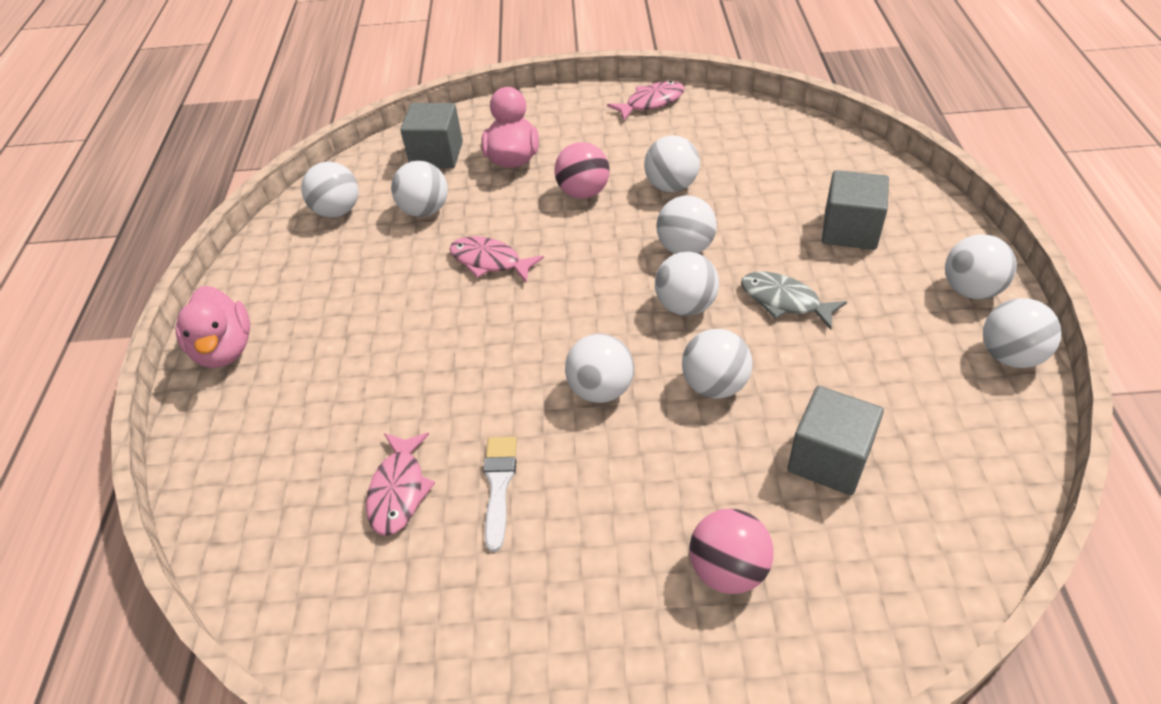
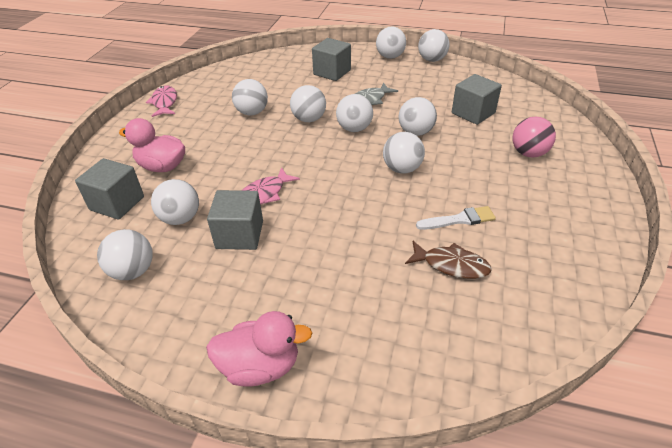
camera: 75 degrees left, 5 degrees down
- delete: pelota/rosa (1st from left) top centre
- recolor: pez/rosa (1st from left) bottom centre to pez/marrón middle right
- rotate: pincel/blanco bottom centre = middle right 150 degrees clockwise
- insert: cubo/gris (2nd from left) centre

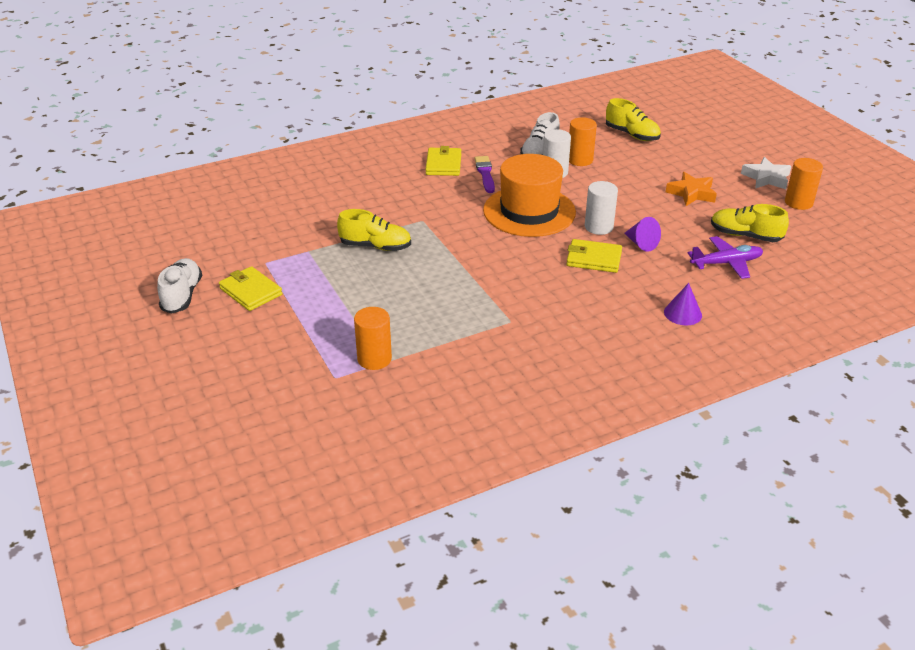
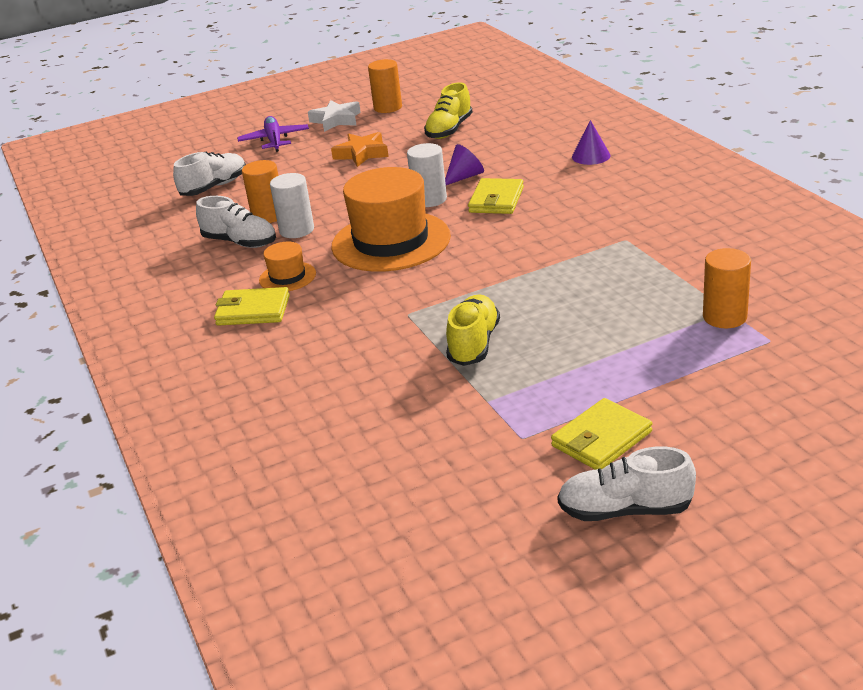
camera: 85 degrees left, 5 degrees down
- recolor: zapato/amarillo (2nd from left) top right to zapato/blanco (1st from left) top left
- replace: pincel/morado top centre to sombrero/naranja (1st from left) middle left
- move: avión/morado middle right to top left

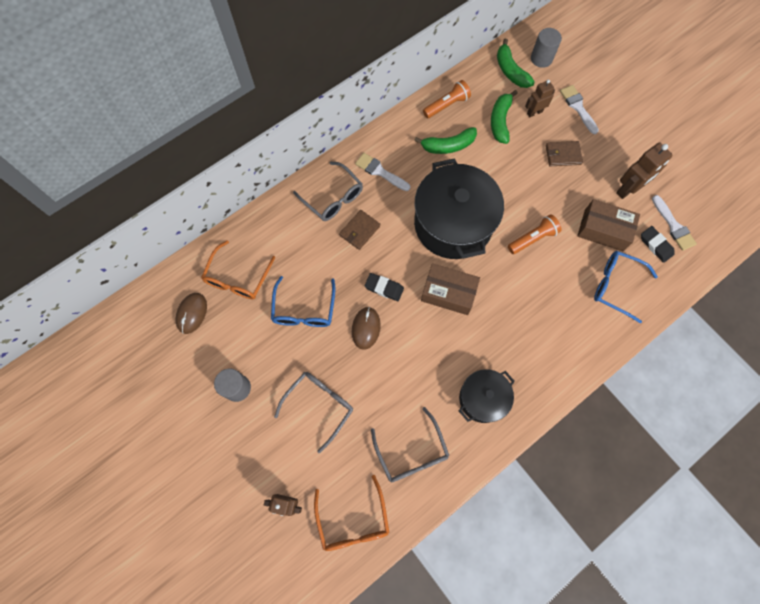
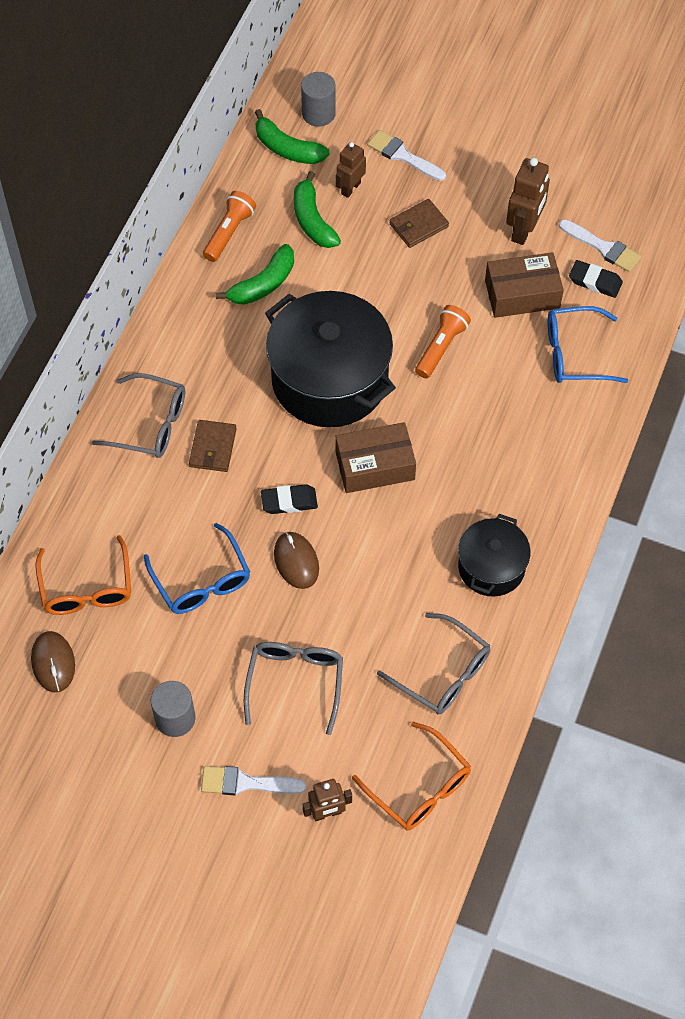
camera: 30 degrees left, 10 degrees down
- move: pincel/blanco (1st from left) top centre to bottom centre

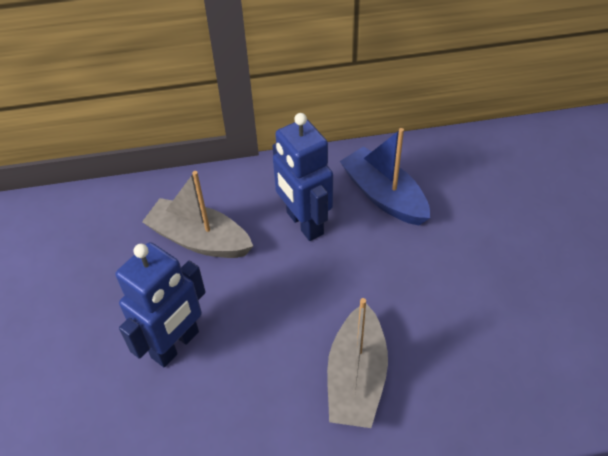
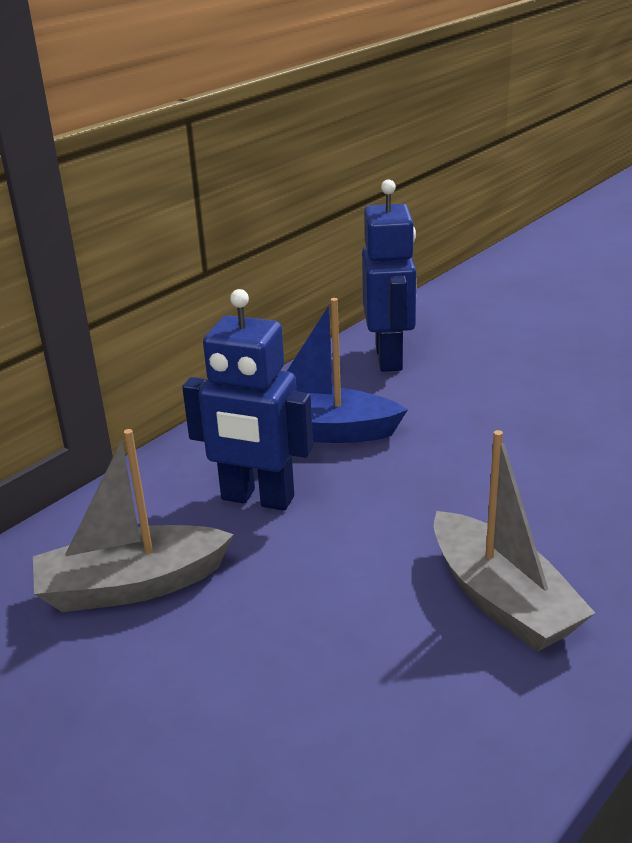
camera: 40 degrees left, 20 degrees down
- move: robot/azul (1st from left in the first image) bottom left to robot/azul (2nd from left) top centre

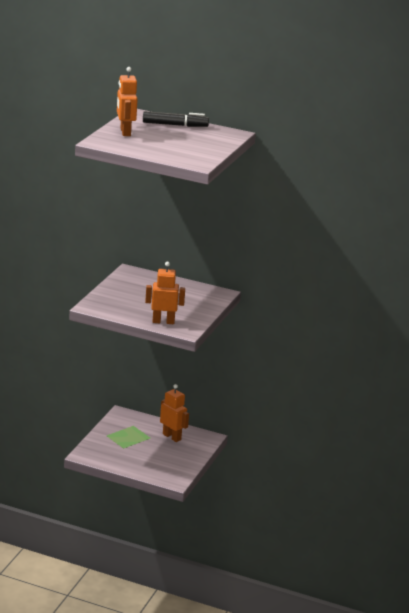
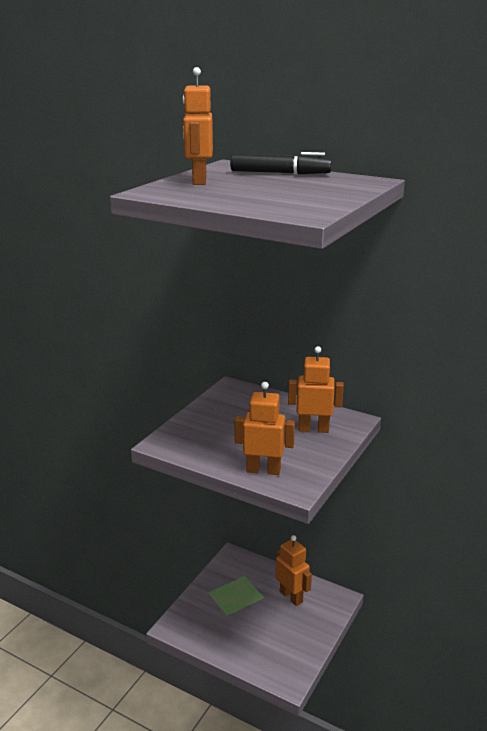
camera: 10 degrees right, 0 degrees up
- insert: robot/naranja (4th from left) centre

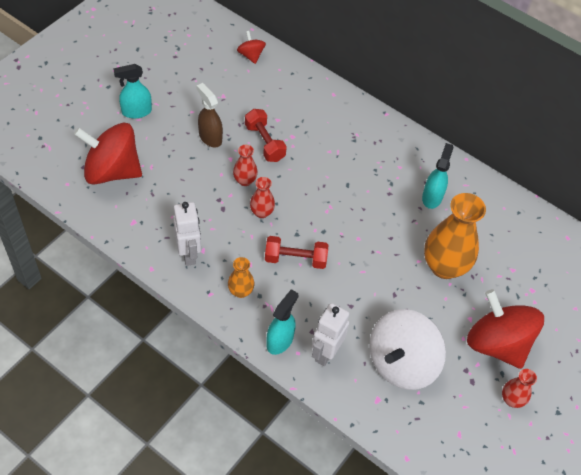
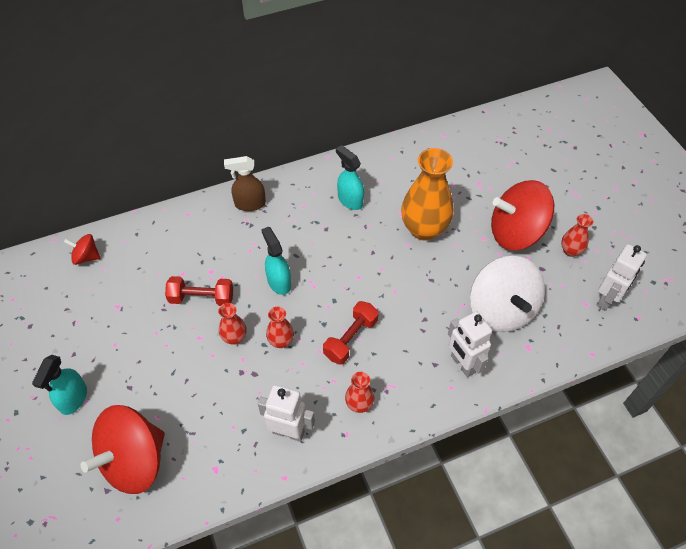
camera: 55 degrees left, 0 degrees up
- move: pulverizador/marrón top centre to centre
- recolor: florero/naranja (1st from left) centre to florero/rojo (3rd from left) bottom centre
- move: pulverizador/turquesa (2nd from left) bottom centre to centre
- insert: robot/blanco (3rd from left) middle right

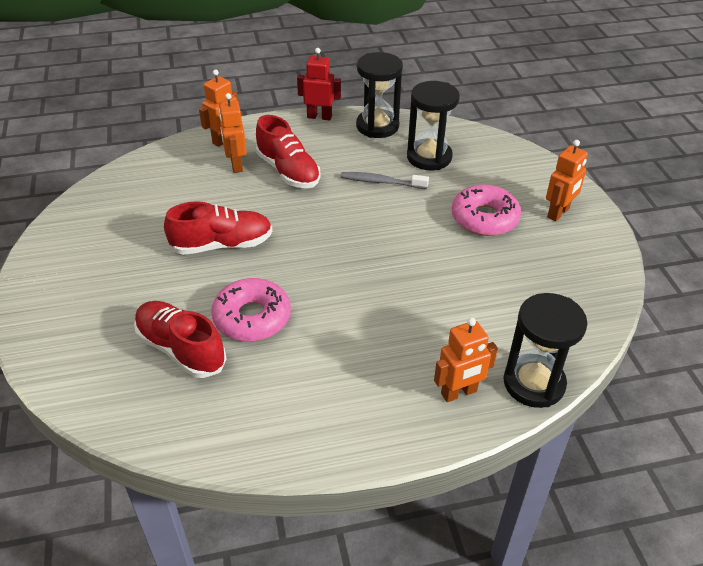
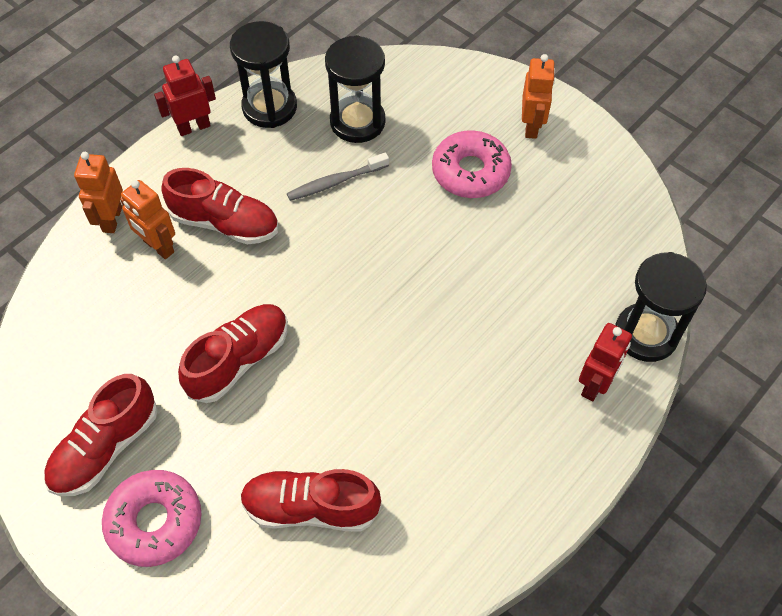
camera: 35 degrees left, 15 degrees up
- move: rosquilla/rosa (1st from left) centre to bottom left
- recolor: robot/naranja (3rd from left) centre to robot/rojo (2nd from left) middle right
- insert: zapato/rojo (1st from left) bottom left

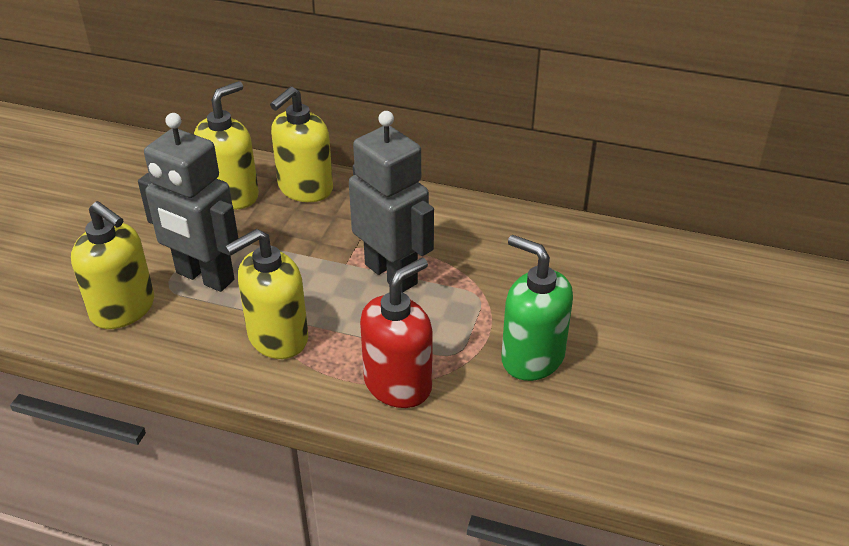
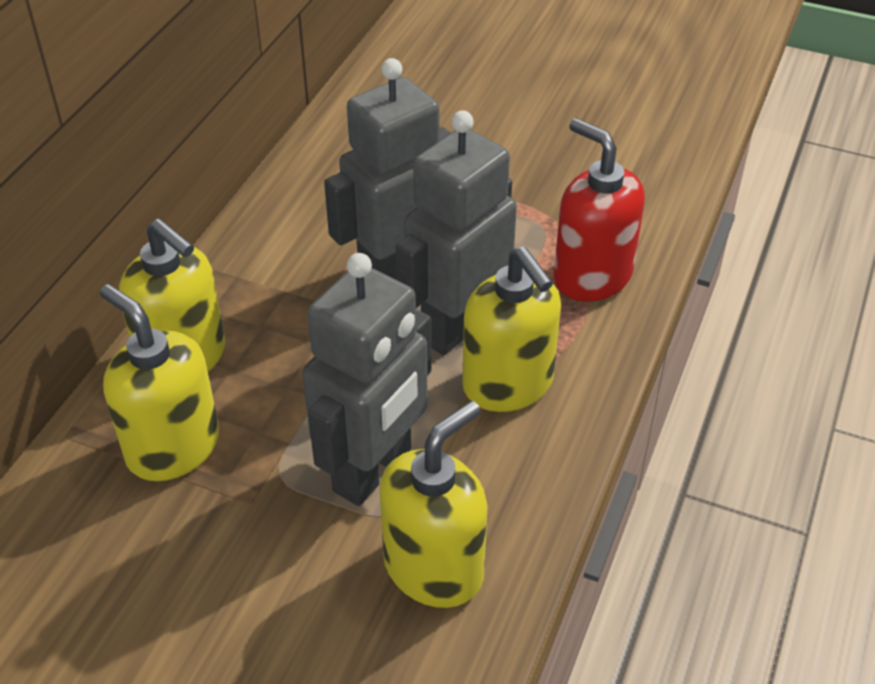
camera: 85 degrees left, 5 degrees up
- delete: dispensador de jabón/verde centre
- insert: robot/gris (3rd from left) centre

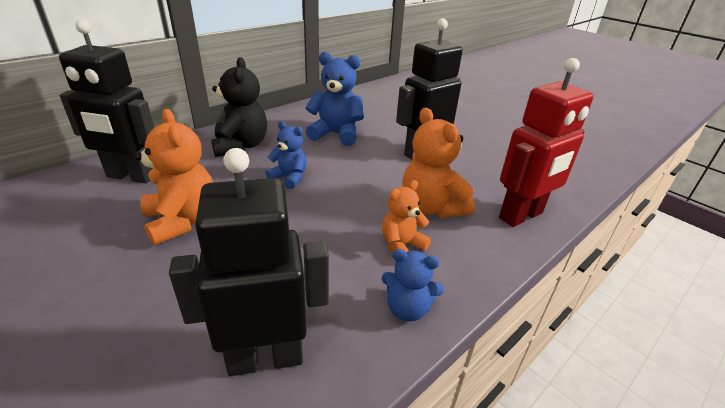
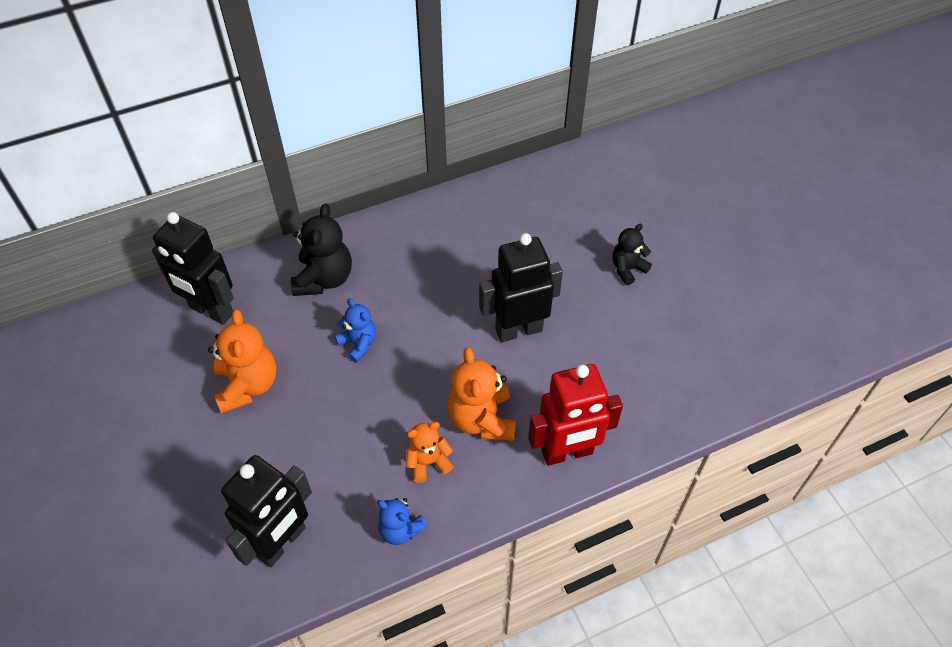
camera: 20 degrees right, 20 degrees up
- delete: osito/azul (2nd from left) top centre
- rotate: robot/negro (2nd from left) centre = bottom left 120 degrees clockwise
- insert: osito/negro (2nd from left) centre

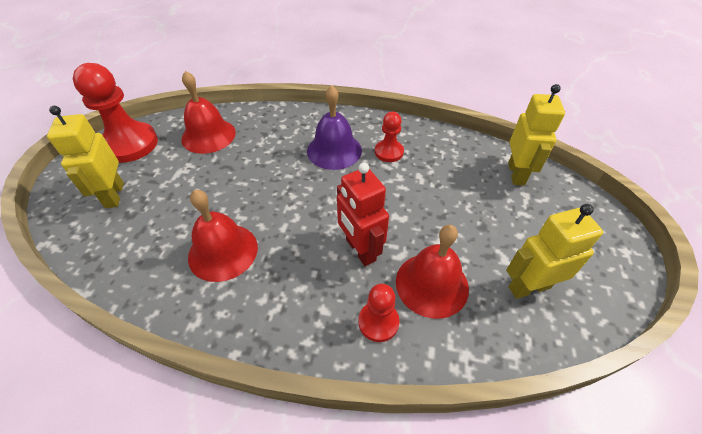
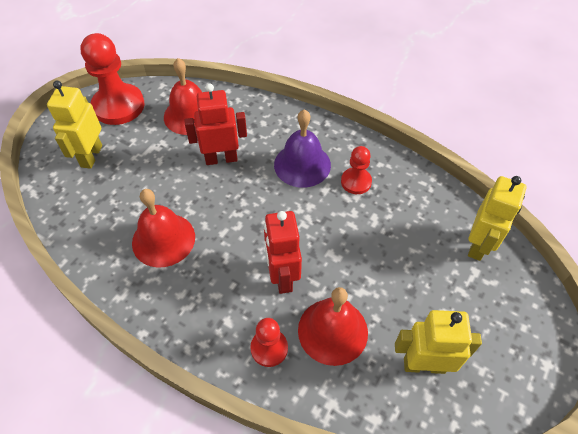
camera: 20 degrees right, 5 degrees up
- insert: robot/rojo (1st from left) top centre

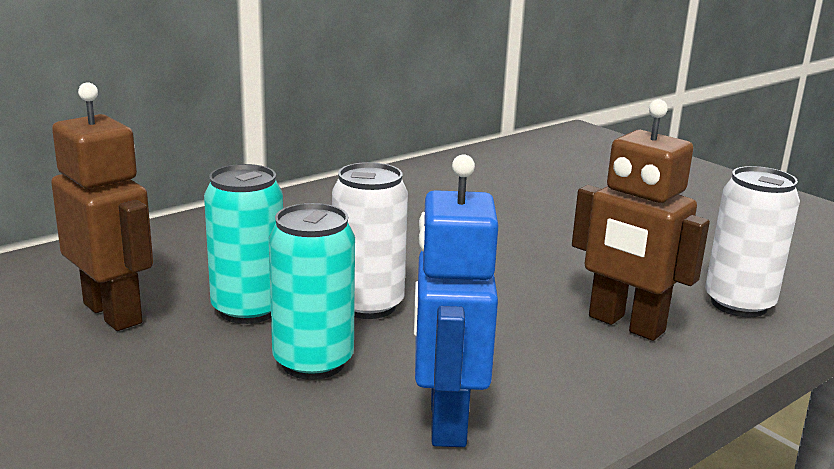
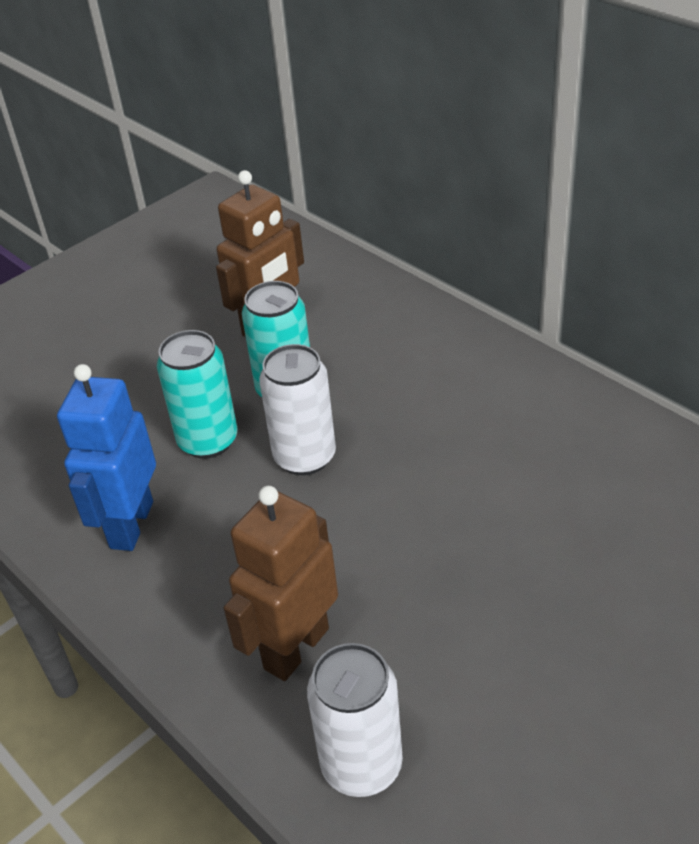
camera: 90 degrees right, 20 degrees up
- rotate: robot/azul centre = middle left 75 degrees counterclockwise

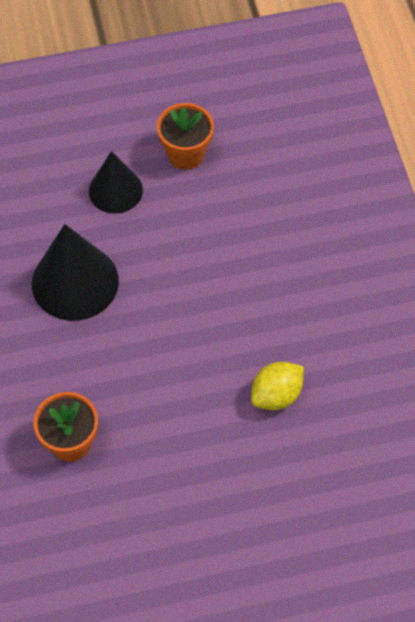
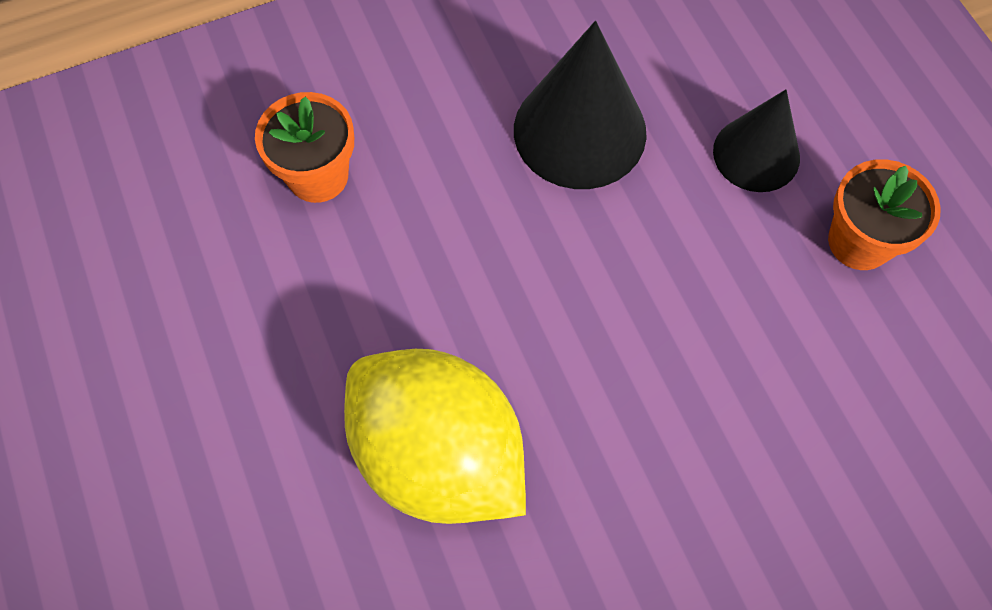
camera: 80 degrees right, 5 degrees up
- resize: limón/amarillo middle right = bottom centre x1.97

